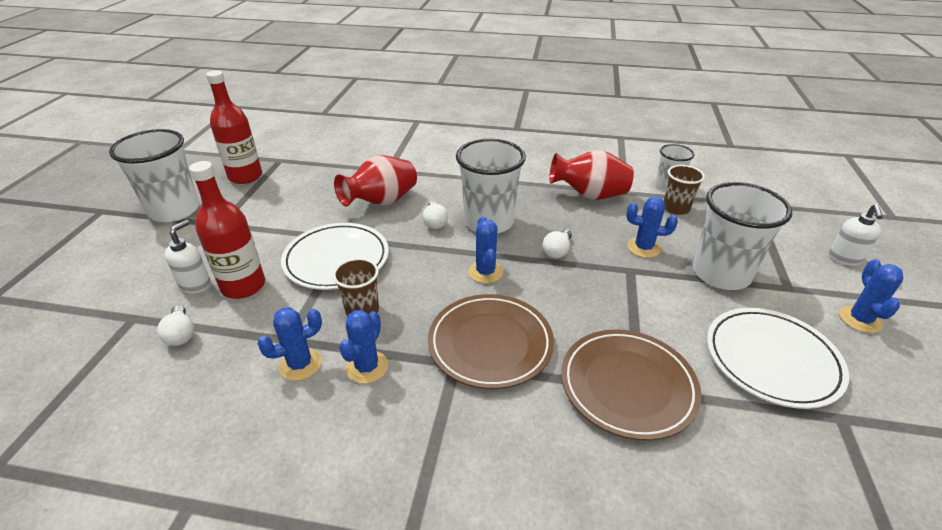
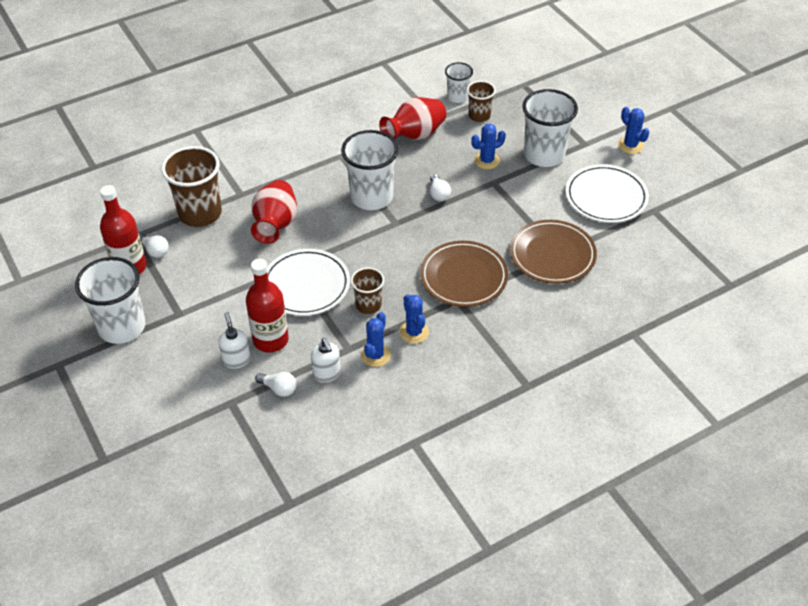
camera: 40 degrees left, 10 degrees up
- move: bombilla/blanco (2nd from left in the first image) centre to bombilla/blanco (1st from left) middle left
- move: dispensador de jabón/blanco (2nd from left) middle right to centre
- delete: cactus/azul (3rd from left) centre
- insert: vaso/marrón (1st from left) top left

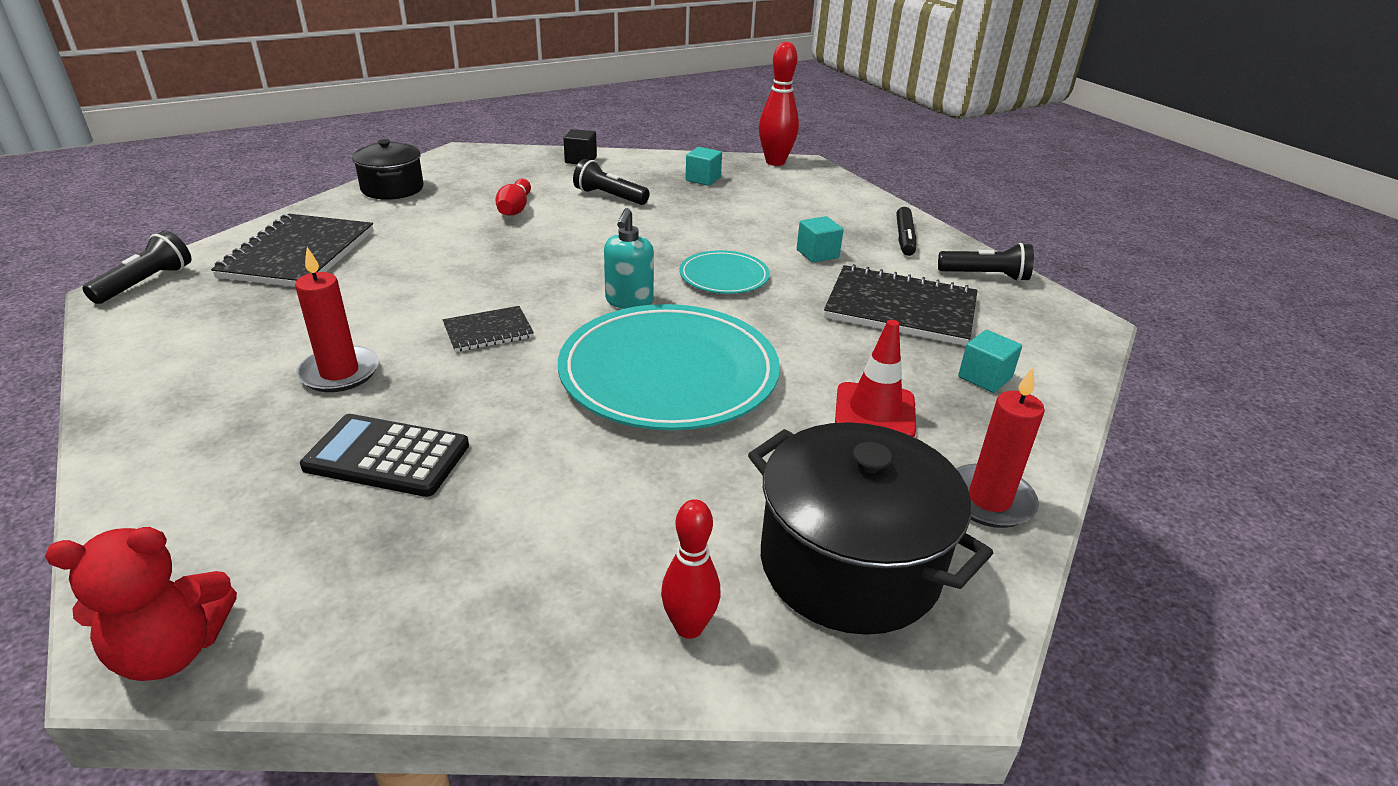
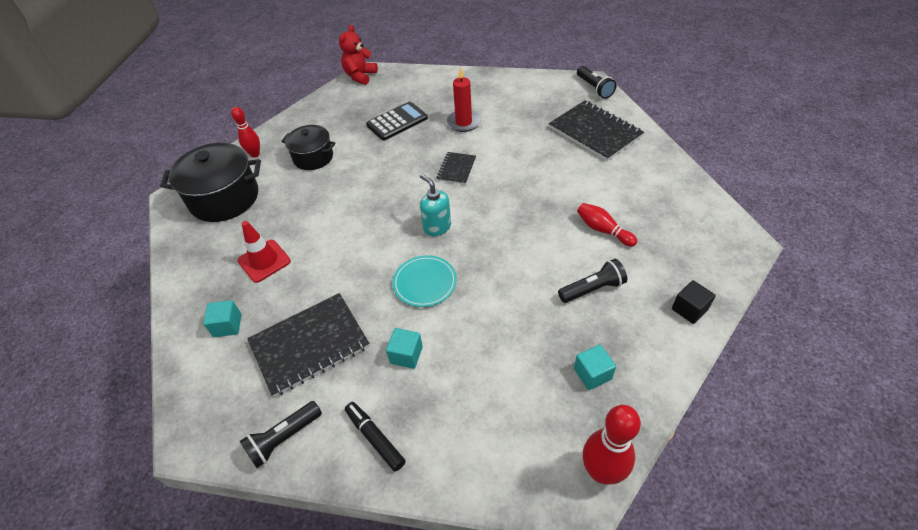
camera: 135 degrees right, 15 degrees up
- move: olla/negro (1st from left in the first image) top left to olla/negro (2nd from left) top centre
- delete: plato/turquesa (1st from left) centre
- delete: vela/rojo (2nd from left) middle right

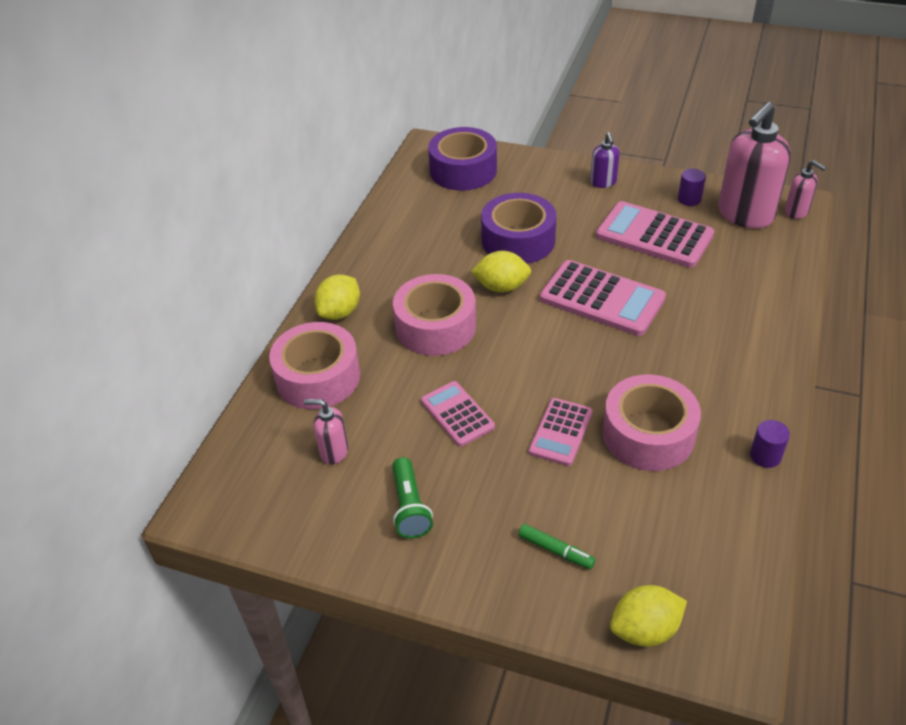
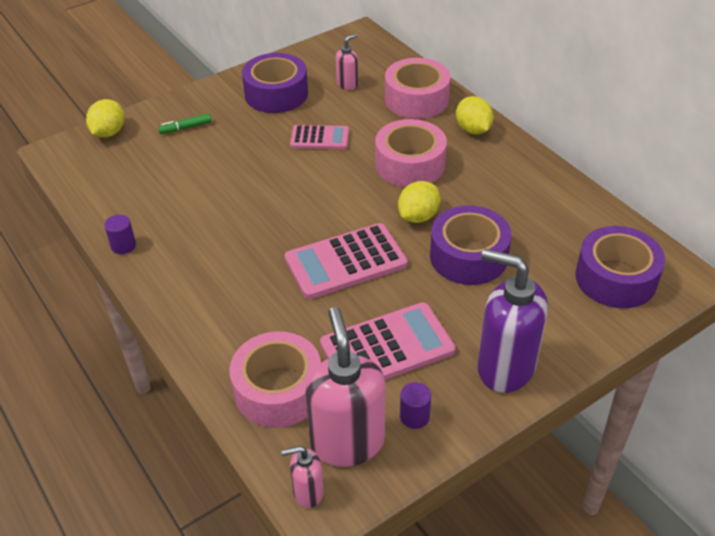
camera: 125 degrees right, 0 degrees up
- resize: dispensador de jabón/morado top right = middle right x2.07
- move: cinta adhesiva/rosa (3rd from left in the first image) middle right to cinta adhesiva/rosa (1st from left) bottom centre
- delete: calculadora/rosa (2nd from left) centre
- replace: lámpara de mano/verde bottom centre to cinta adhesiva/morado (1st from left) top centre

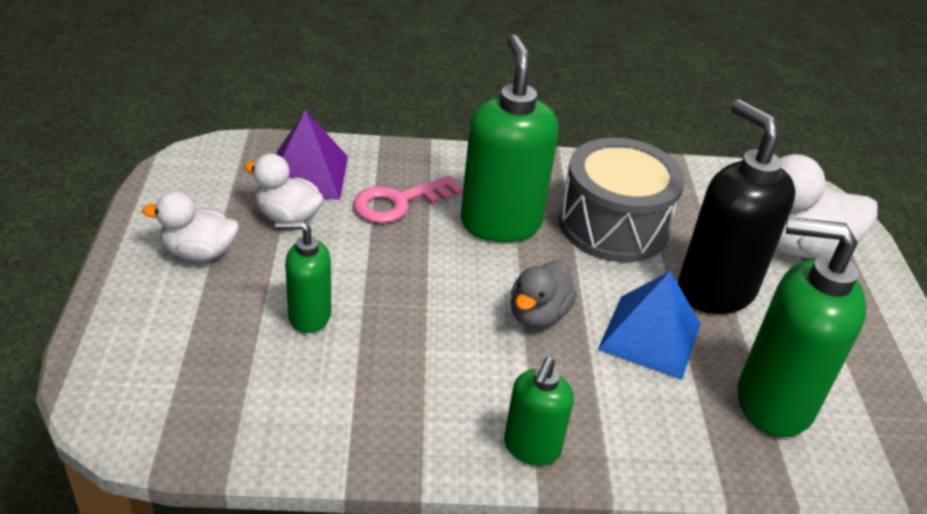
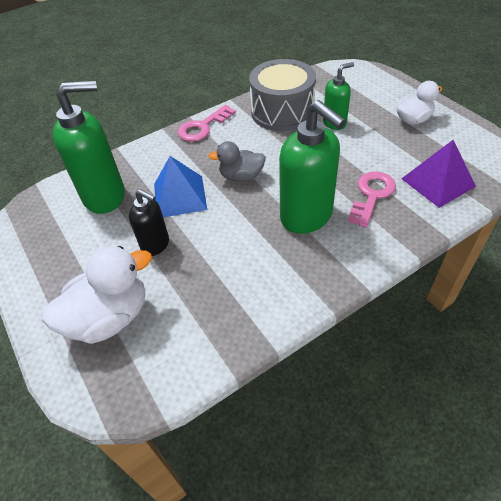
camera: 155 degrees right, 10 degrees up
- resize: dispensador de jabón/negro middle right = middle left x0.56
- move: tambor/gris middle right to top centre
- delete: pato/blanco (2nd from left) middle left
- rotate: pato/gris centre = top centre 90 degrees counterclockwise
- replace: dispensador de jabón/verde (3rd from left) bottom centre to llave/rosa (1st from left) top centre

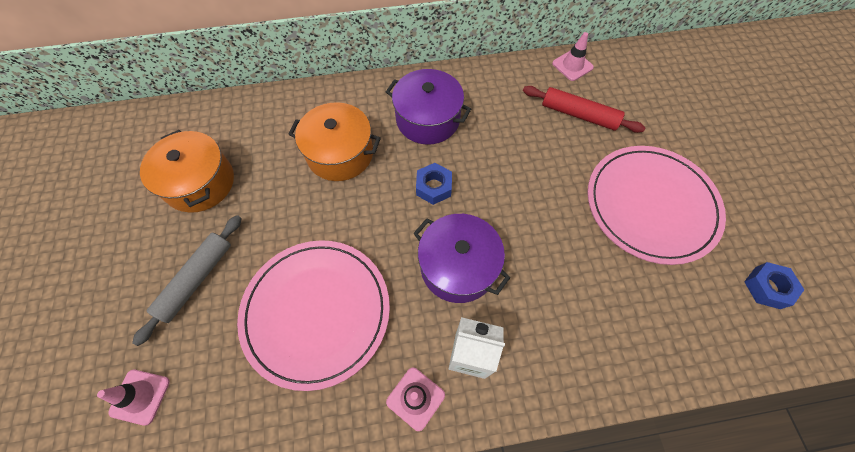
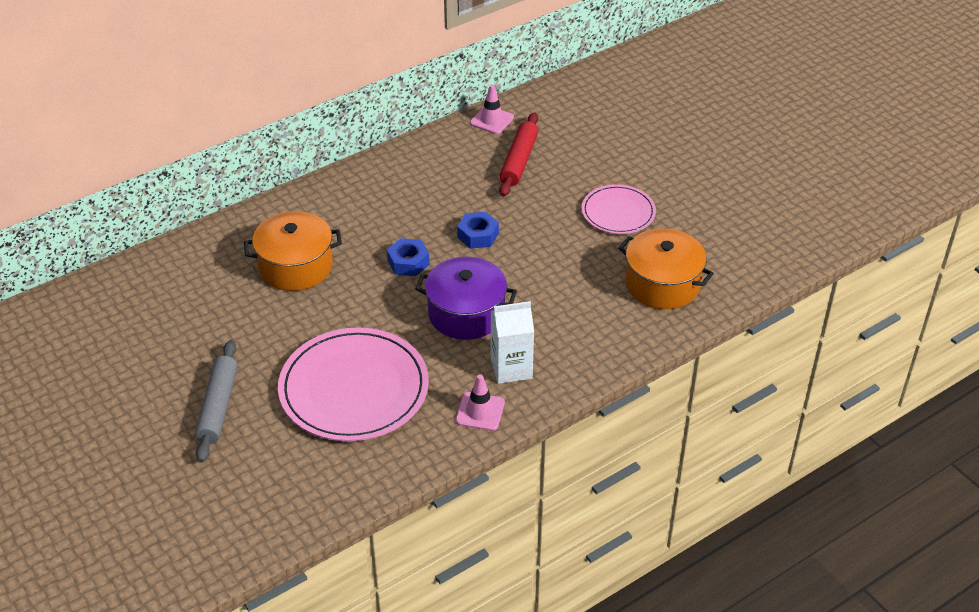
camera: 25 degrees left, 20 degrees down
- delete: olla/morado (1st from left) top centre
- rotate: rodillo/rojo top right = top centre 75 degrees counterclockwise
- move: olla/naranja (1st from left in the first image) middle left to olla/naranja (2nd from left) middle right
- resize: plato/rosa (2nd from left) middle right = centre x0.56
- move: tuerca/azul (2nd from left) middle right to centre
- delete: cono de tráfico/rosa (1st from left) bottom left

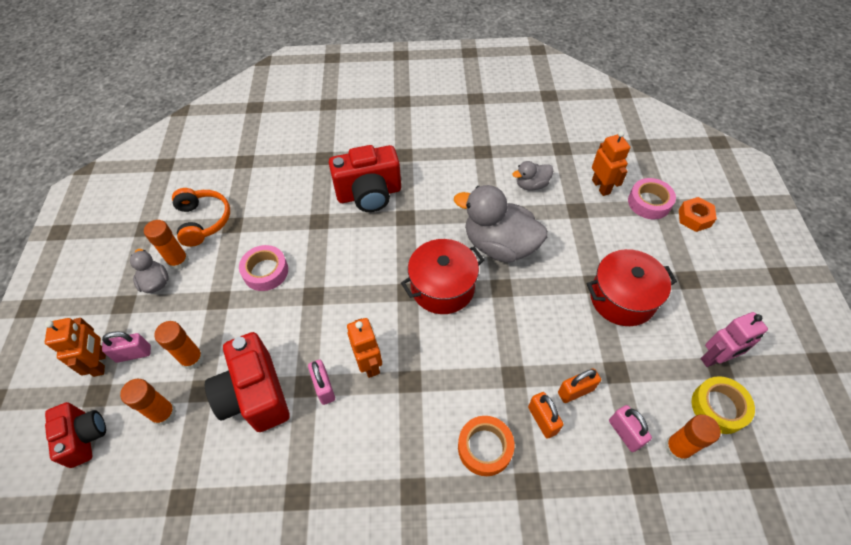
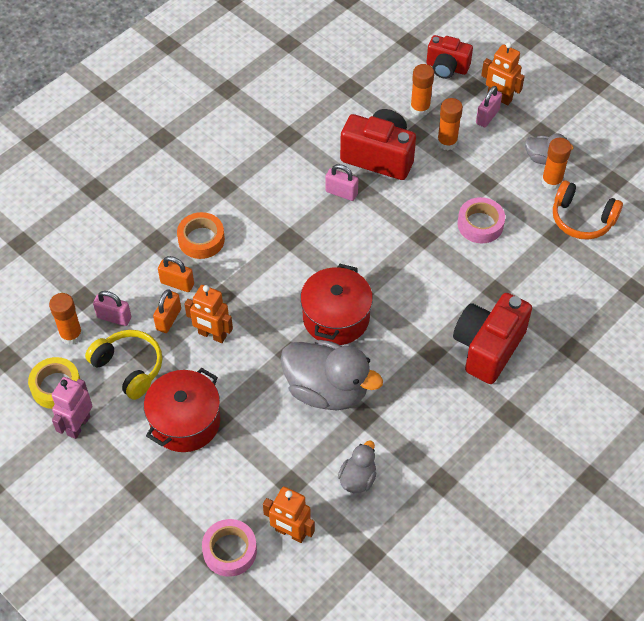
camera: 135 degrees right, 0 degrees up
- rotate: pato/gris (2nd from left in the first image) centre = centre 45 degrees clockwise
- delete: tuerca/naranja middle right
- move: robot/naranja (2nd from left in the first image) centre to robot/naranja (1st from left) middle left
- insert: auriculares/amarillo middle left

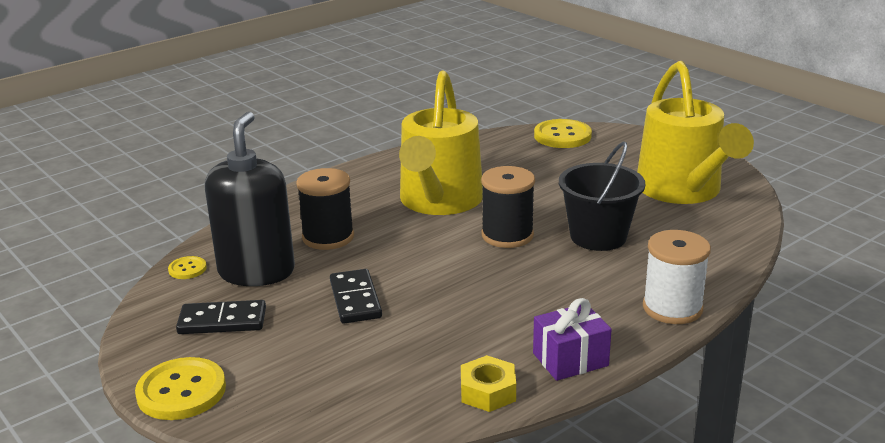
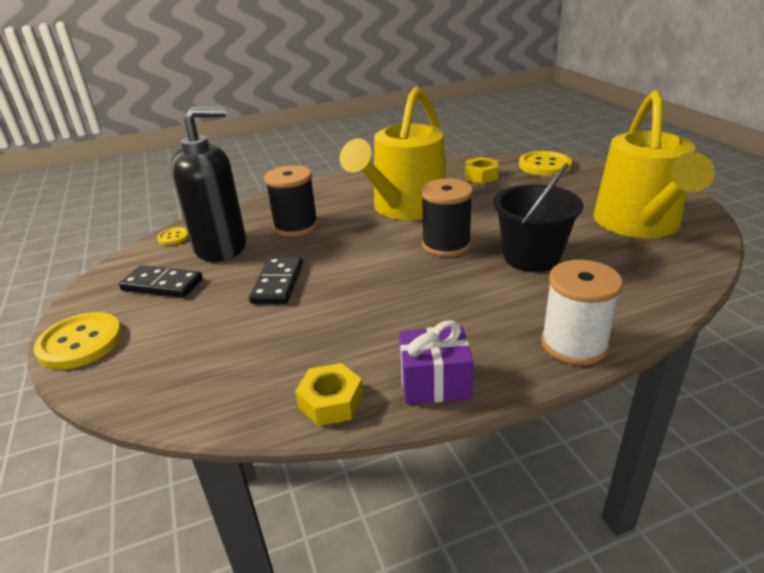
camera: 20 degrees right, 5 degrees up
- rotate: dispensador de jabón/negro middle left = top left 45 degrees clockwise
- insert: tuerca/amarillo (2nd from left) top centre

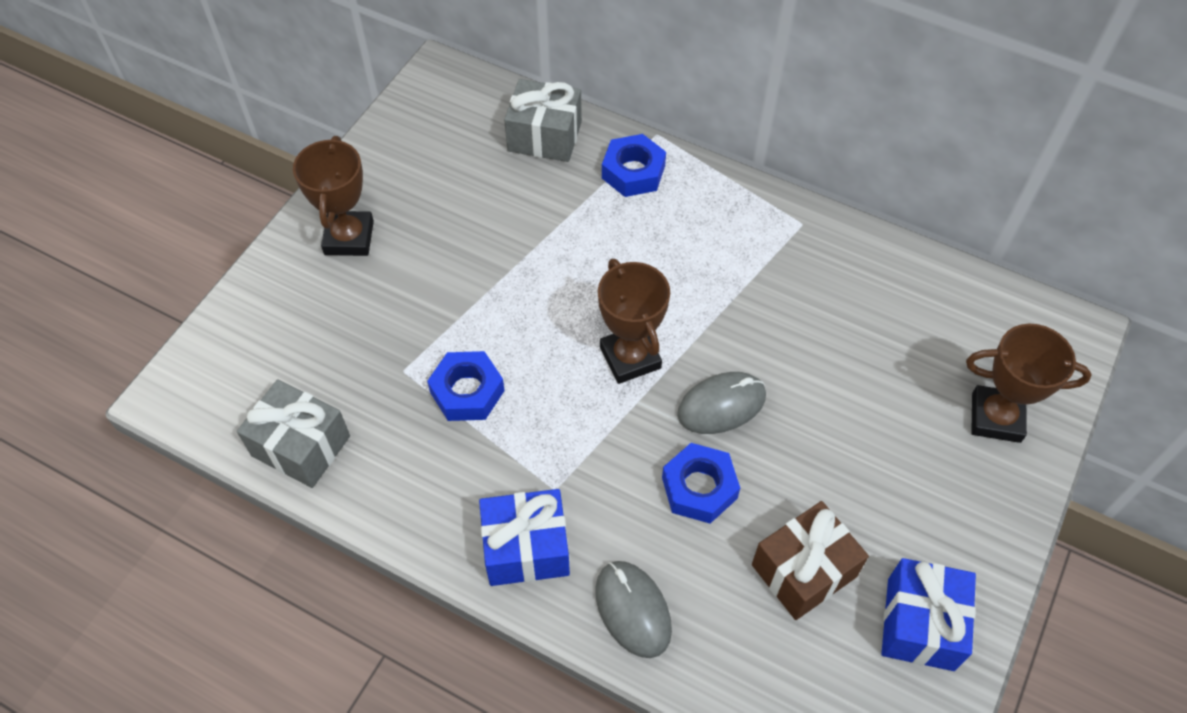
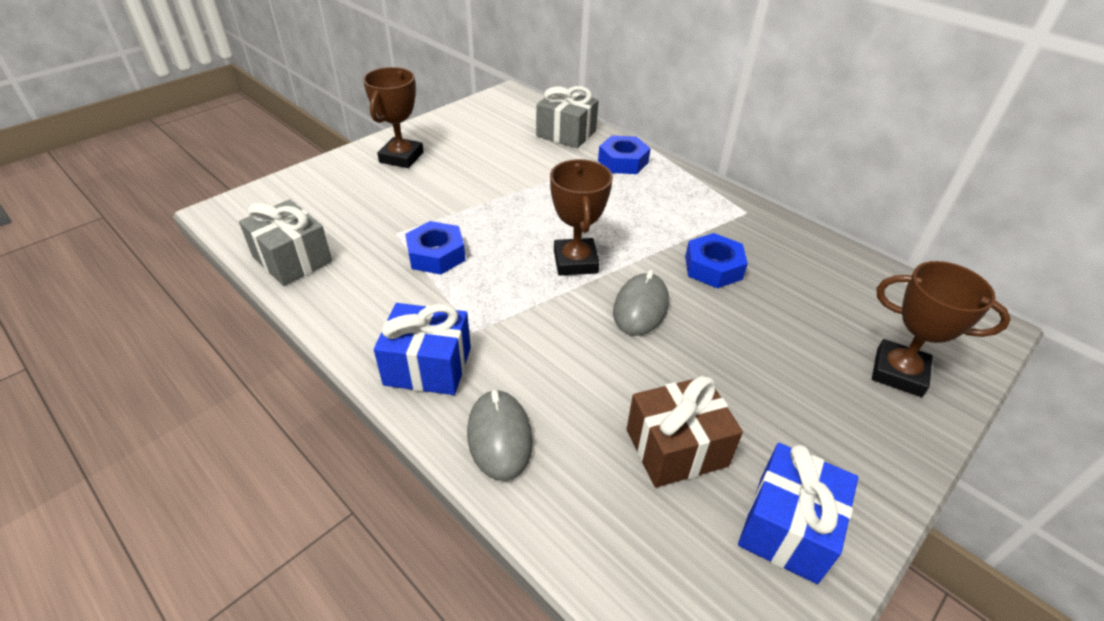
camera: 15 degrees right, 15 degrees down
- rotate: ratón/gris (2nd from left) centre = centre 60 degrees counterclockwise
- move: tuerca/azul (3rd from left) bottom centre to centre

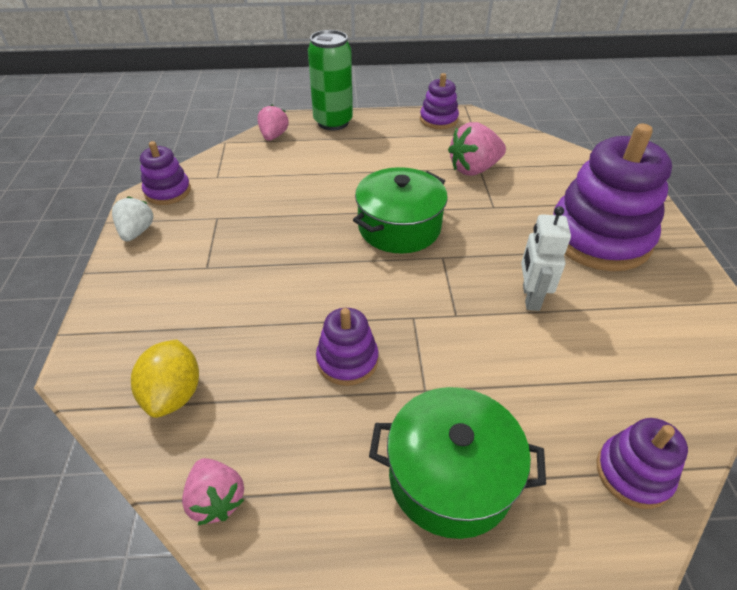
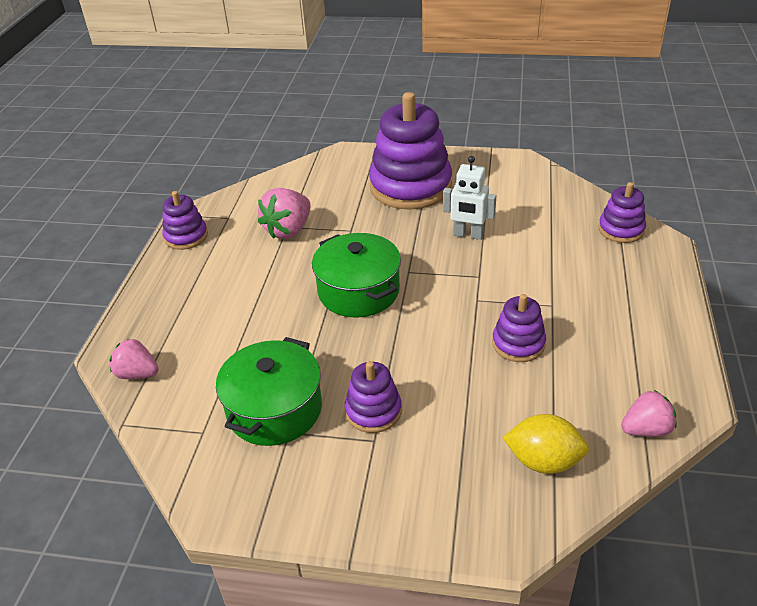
camera: 75 degrees left, 5 degrees down
- delete: lata/verde top centre
- rotate: fresa/rosa (3rd from left in the first image) top centre = centre 45 degrees clockwise
- move: juguete apilable/morado (1st from left in the first image) top left to juguete apilable/morado (2nd from left) centre
- delete: fresa/blanco middle left
- move: olla/verde (2nd from left in the first image) bottom centre to olla/verde (1st from left) centre

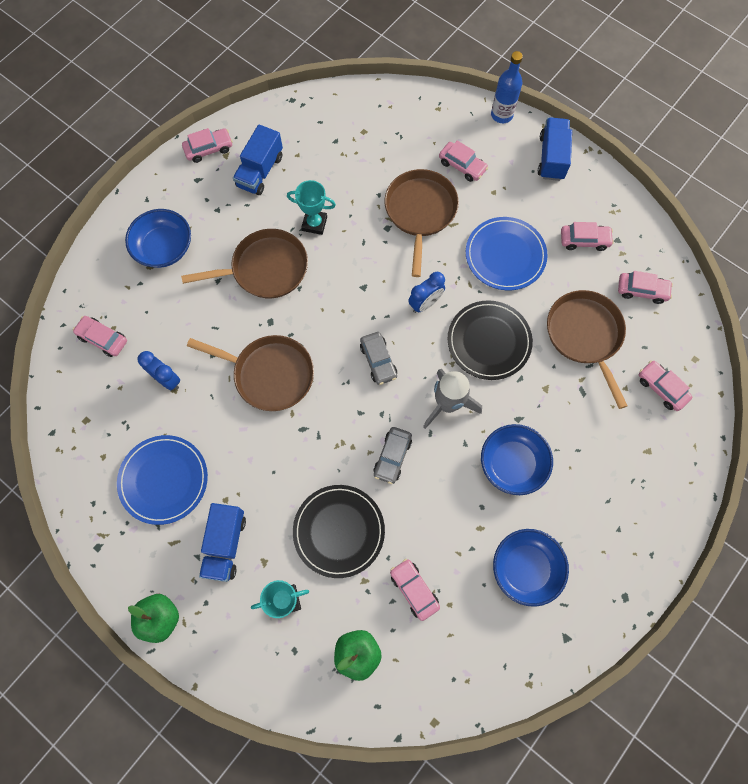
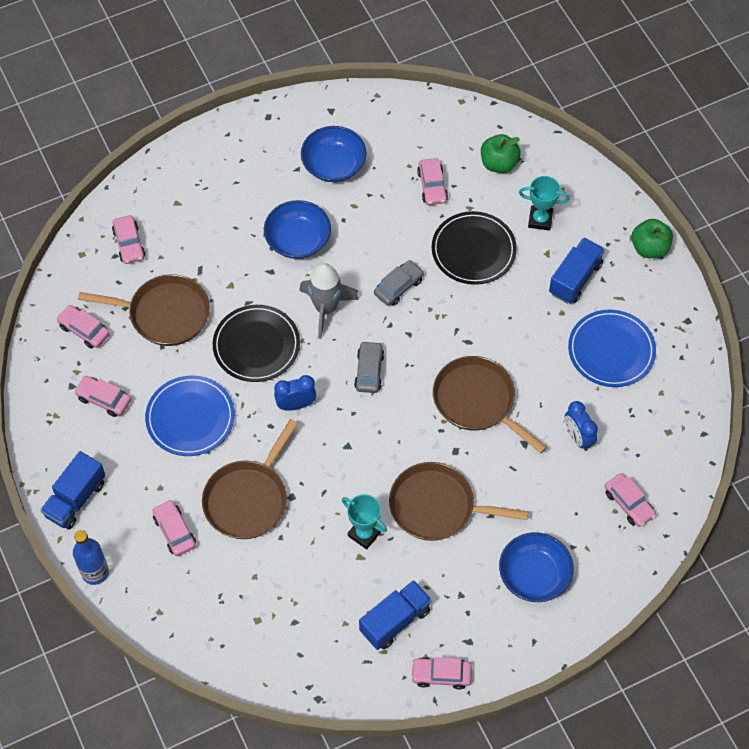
camera: 155 degrees left, 10 degrees down
- rotate: sartén/marrón (4th from left in the first image) middle right = middle left 90 degrees counterclockwise

